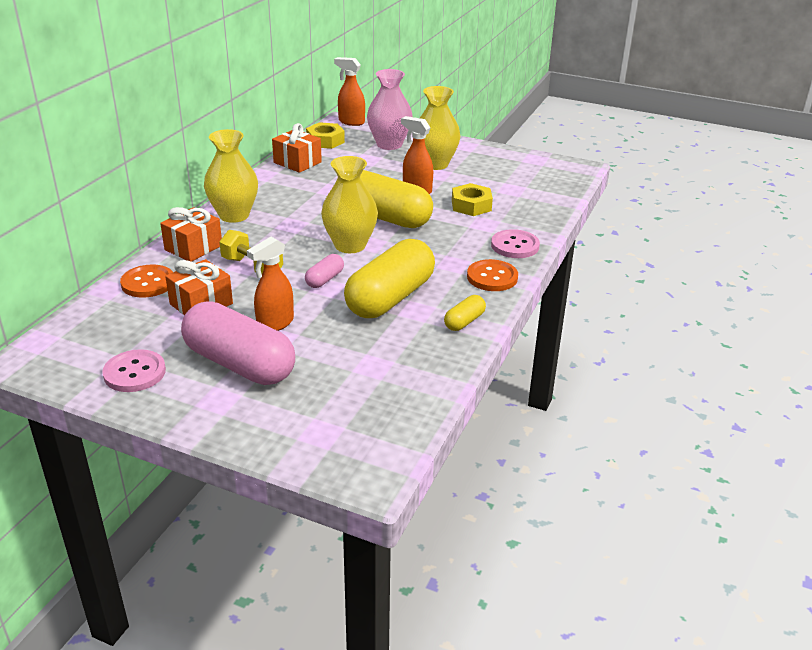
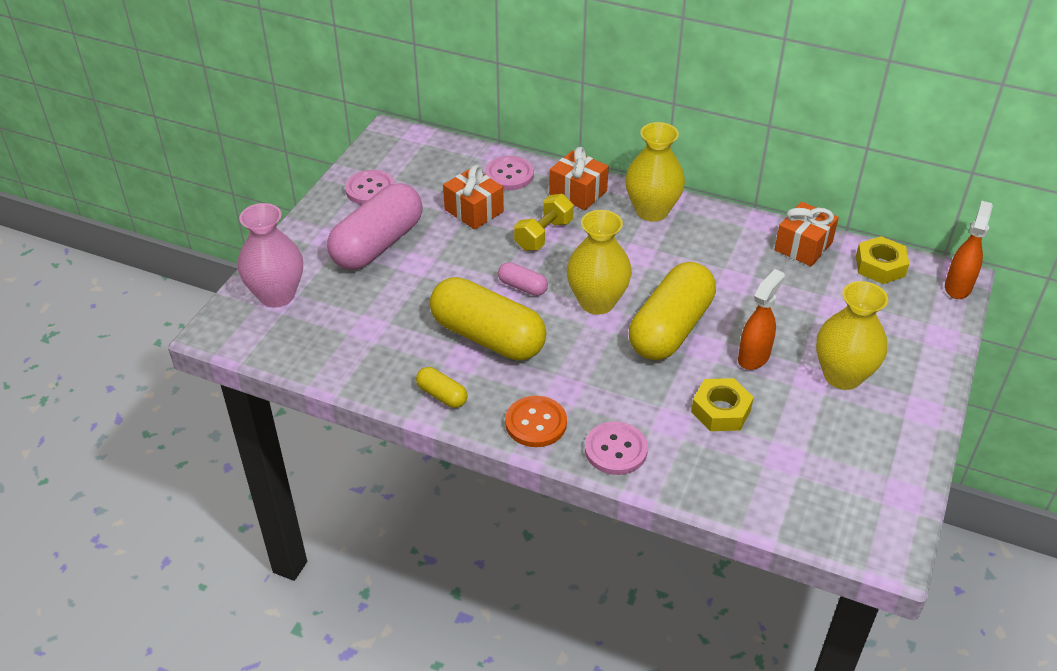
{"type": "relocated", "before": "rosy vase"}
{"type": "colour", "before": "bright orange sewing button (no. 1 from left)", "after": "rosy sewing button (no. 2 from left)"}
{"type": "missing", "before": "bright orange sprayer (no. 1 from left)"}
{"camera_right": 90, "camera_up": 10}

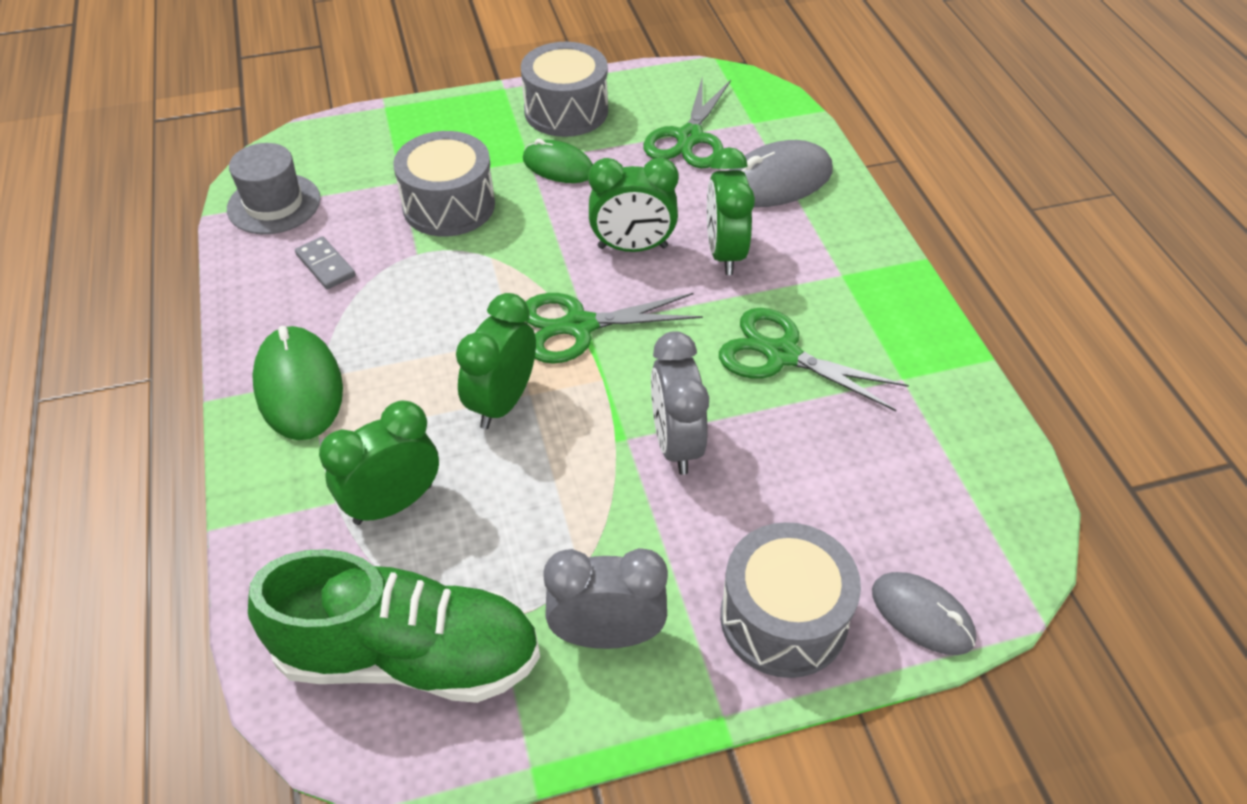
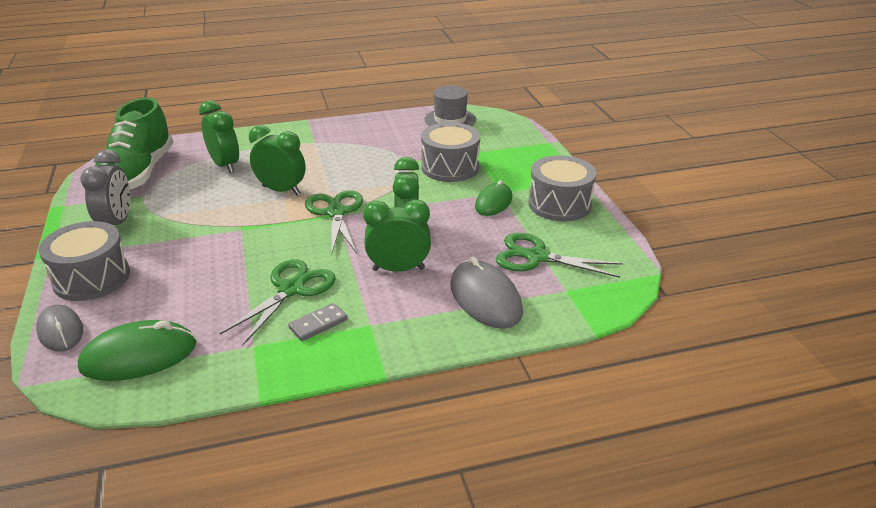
{"type": "spun", "before": "grey PC mouse (no. 2 from left in the first image)", "turn": -75}
{"type": "relocated", "before": "leaf-green PC mouse (no. 1 from left)"}
{"type": "relocated", "before": "grey domino"}
{"type": "missing", "before": "grey bedside clock (no. 2 from left)"}
{"camera_right": 90, "camera_up": -15}

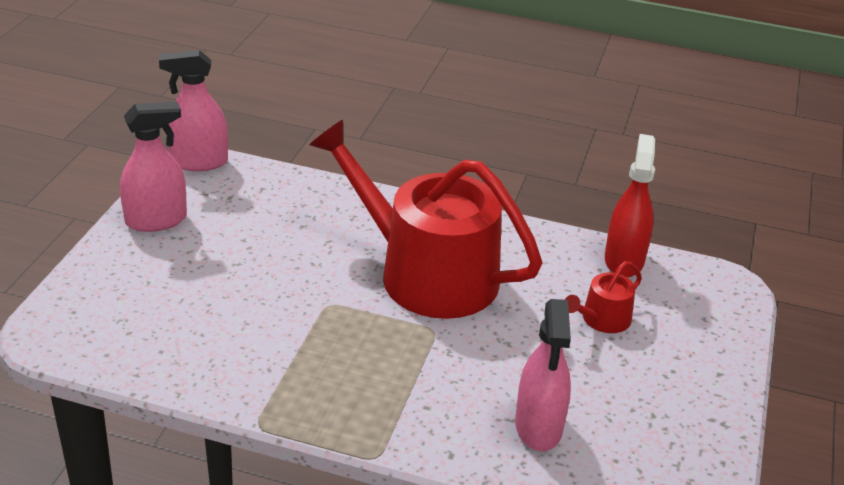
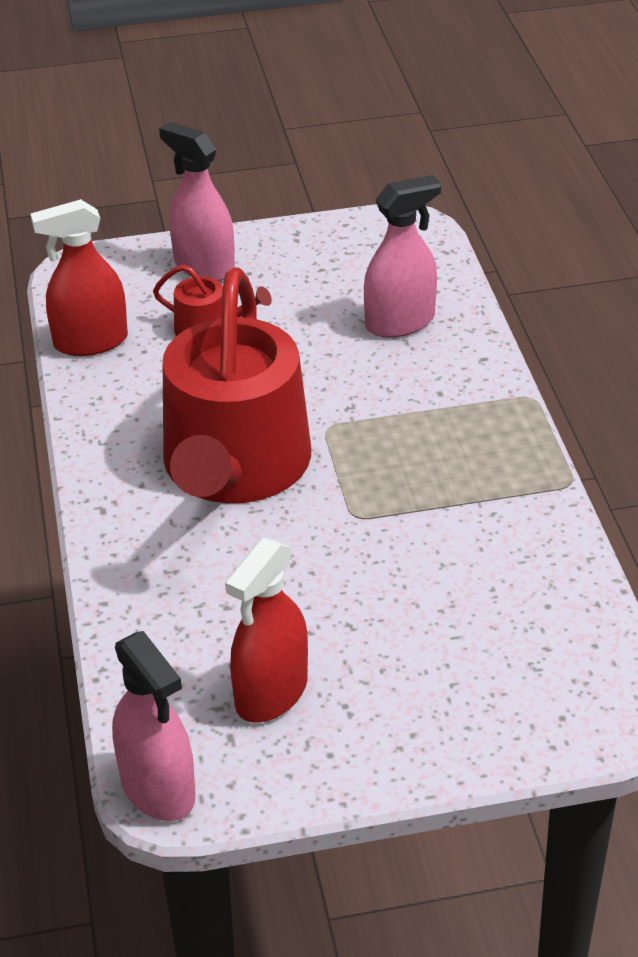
{"type": "relocated", "before": "rosy sprayer (no. 1 from left in the first image)", "after": "rosy sprayer (no. 2 from left)"}
{"type": "appeared", "after": "scarlet sprayer (no. 2 from left)"}
{"camera_right": -115, "camera_up": 5}

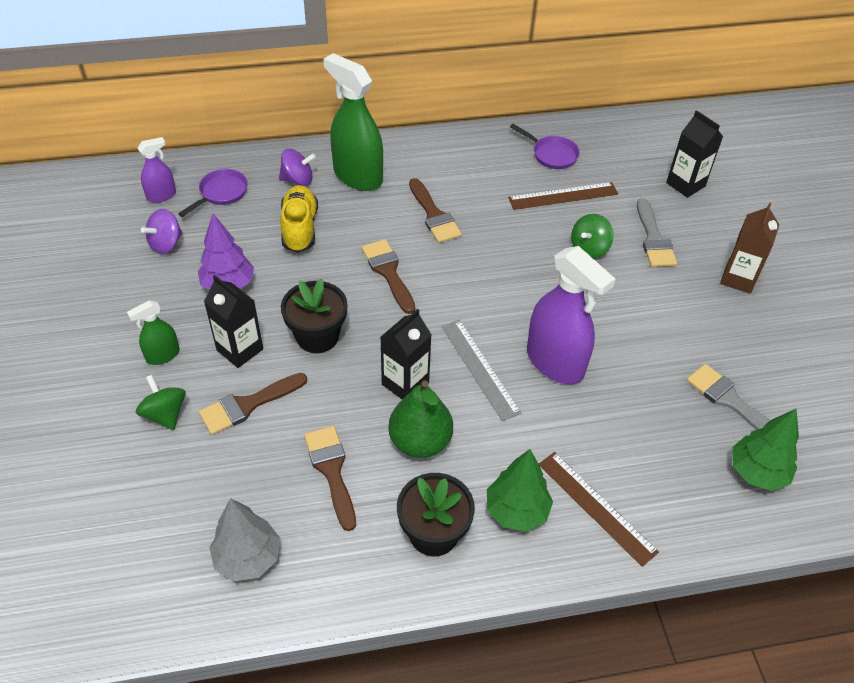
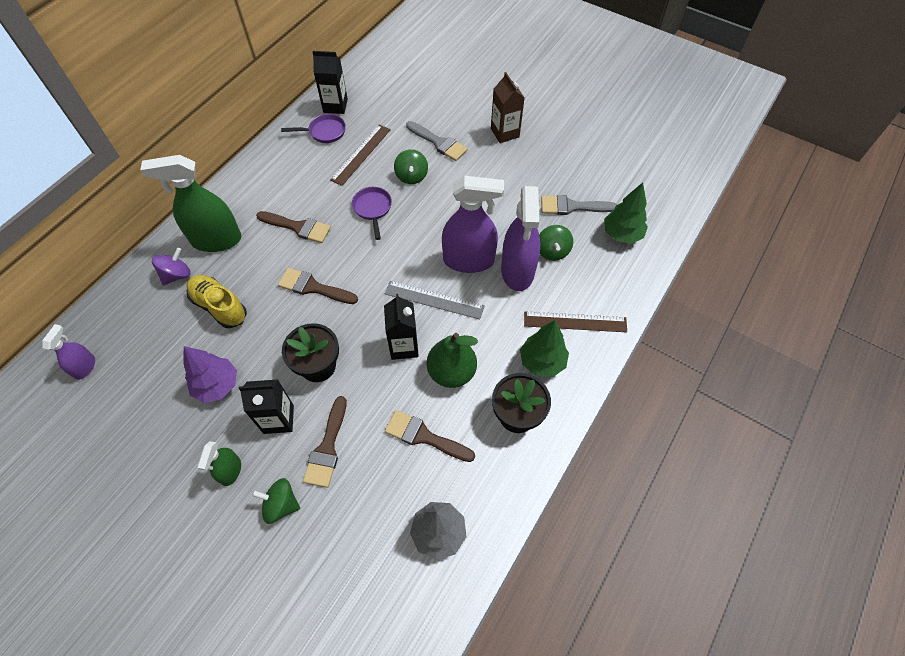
{"type": "relocated", "before": "jet-black milk carton (no. 3 from left in the first image)", "after": "jet-black milk carton (no. 2 from left)"}
{"type": "relocated", "before": "violet frying pan (no. 1 from left in the first image)", "after": "violet frying pan (no. 2 from left)"}
{"type": "appeared", "after": "violet sprayer (no. 3 from left)"}
{"type": "appeared", "after": "leaf-green spinning top (no. 3 from left)"}
{"type": "missing", "before": "violet spinning top (no. 1 from left)"}
{"camera_right": -45, "camera_up": 10}

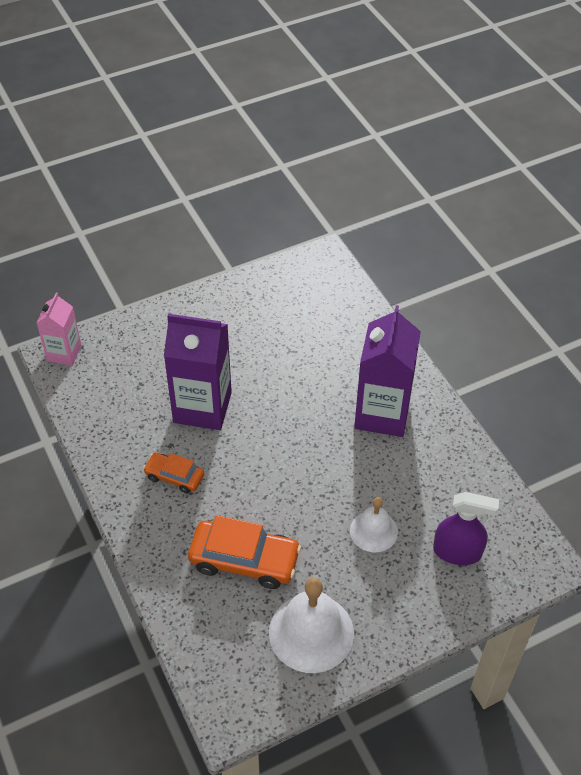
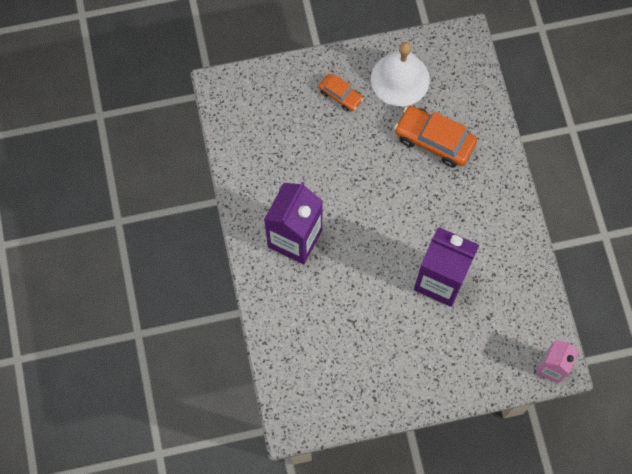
{"type": "relocated", "before": "bright orange toy car (no. 1 from left)"}
{"type": "missing", "before": "white school bell (no. 2 from left)"}
{"type": "missing", "before": "violet sprayer"}
{"camera_right": -165, "camera_up": 20}

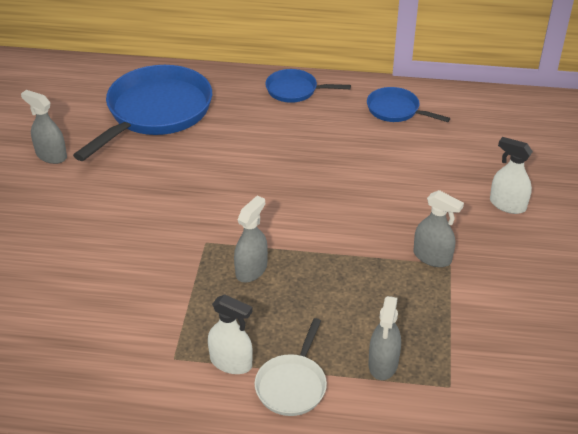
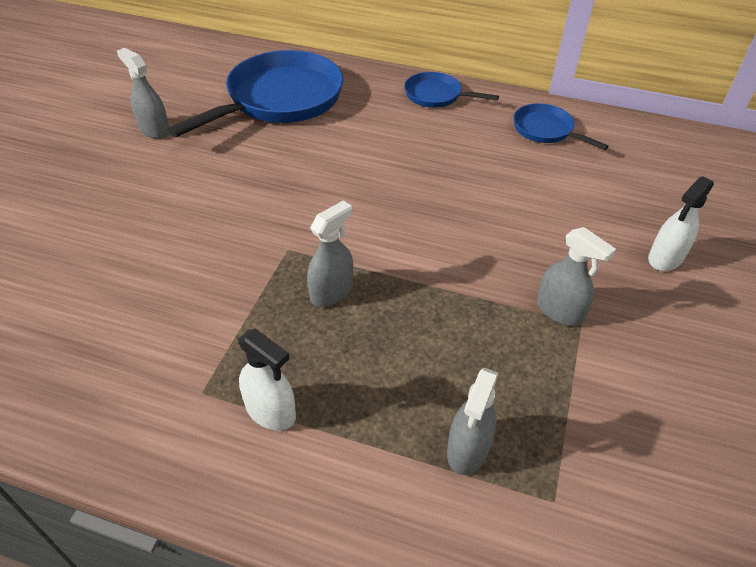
{"type": "spun", "before": "white sprayer (no. 2 from left)", "turn": -90}
{"type": "missing", "before": "white frying pan"}
{"camera_right": 10, "camera_up": 5}

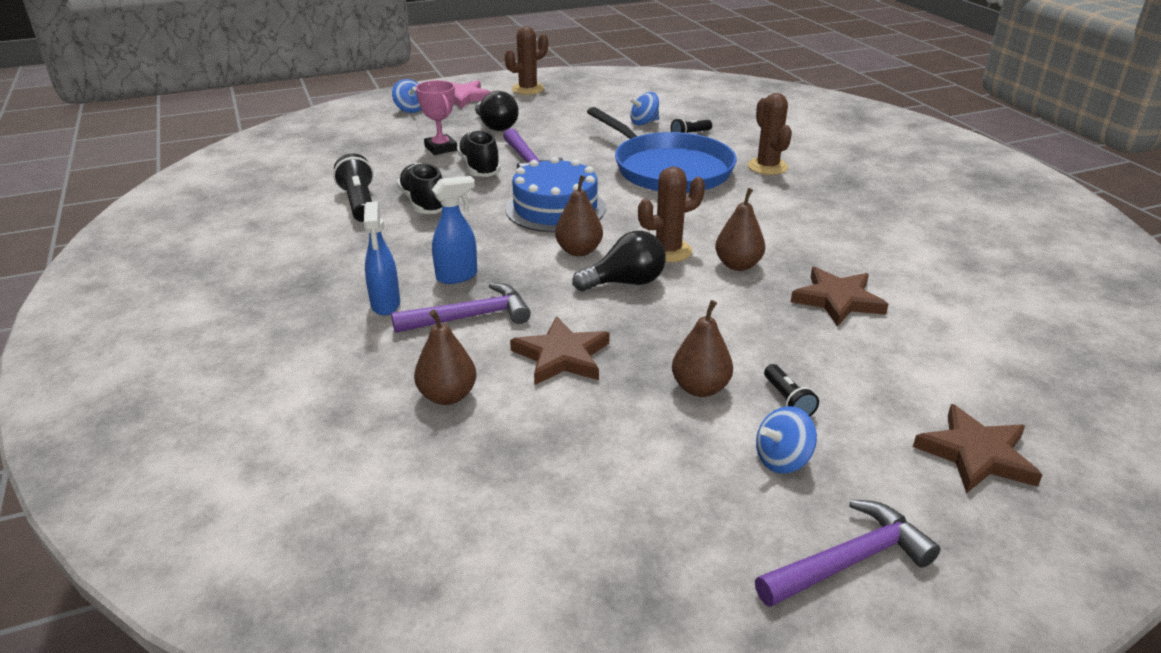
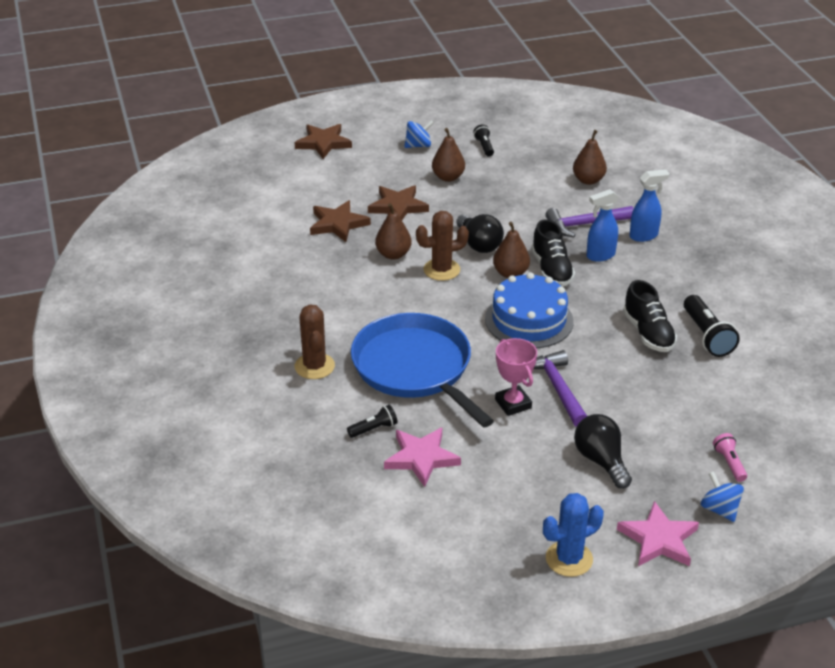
{"type": "relocated", "before": "russet star (no. 1 from left in the first image)", "after": "russet star (no. 3 from left)"}
{"type": "exchanged", "before": "cobalt spinning top (no. 2 from left)", "after": "rosy star (no. 1 from left)"}
{"type": "spun", "before": "jet-black bulb (no. 2 from left in the first image)", "turn": -105}
{"type": "relocated", "before": "jet-black flashlight (no. 3 from left in the first image)", "after": "jet-black flashlight (no. 2 from left)"}
{"type": "relocated", "before": "rosy prize cup"}
{"type": "relocated", "before": "jet-black shoe (no. 2 from left in the first image)", "after": "jet-black shoe (no. 1 from left)"}
{"type": "colour", "before": "russet saguaro cactus (no. 1 from left)", "after": "cobalt saguaro cactus"}
{"type": "spun", "before": "cobalt sprayer (no. 1 from left in the first image)", "turn": 75}
{"type": "appeared", "after": "rosy flashlight"}
{"type": "missing", "before": "violet carpenter's hammer (no. 3 from left)"}
{"camera_right": -175, "camera_up": 5}

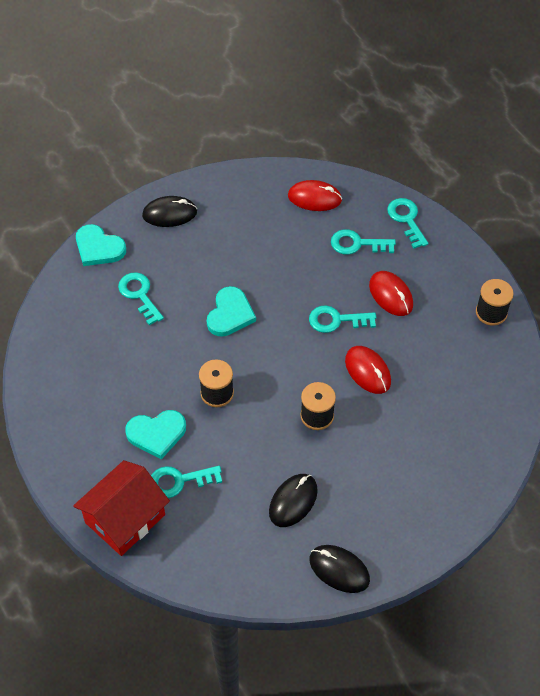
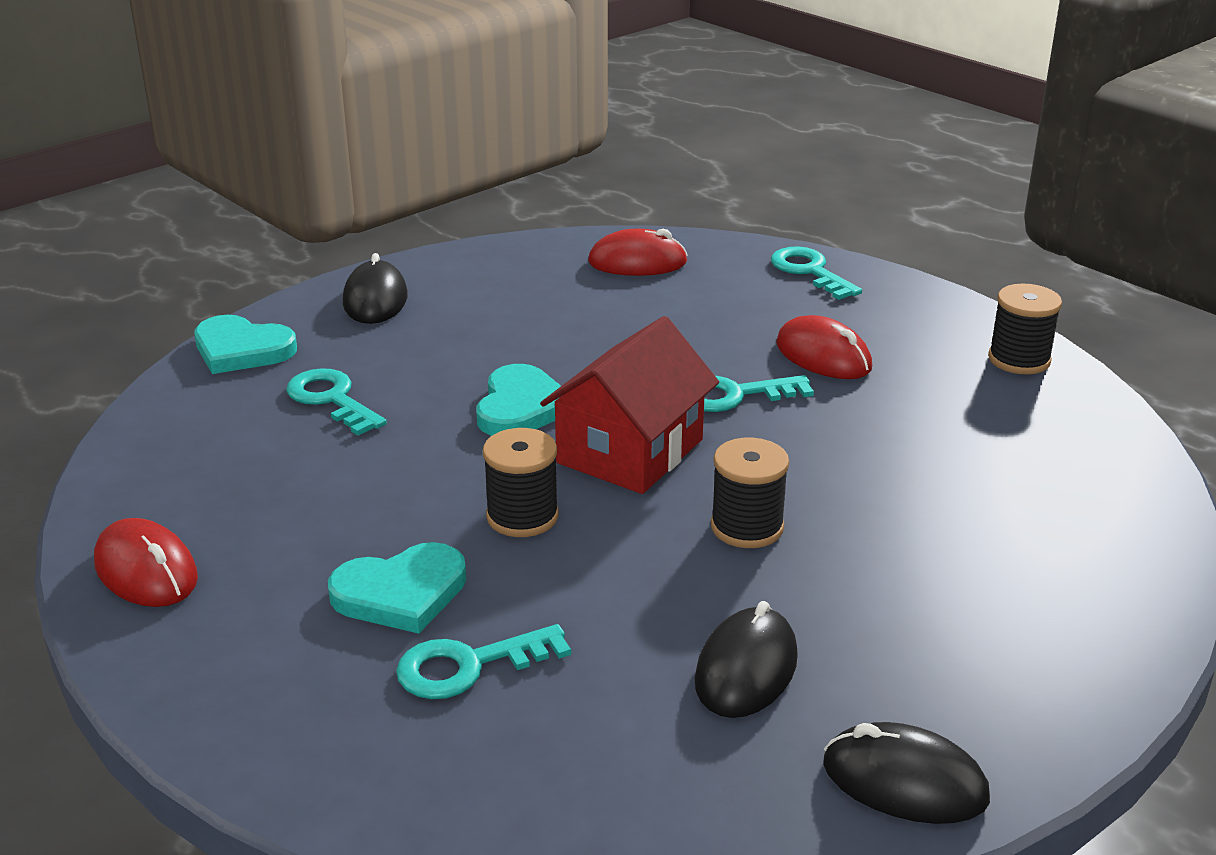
{"type": "relocated", "before": "scarlet PC mouse (no. 2 from left in the first image)", "after": "scarlet PC mouse (no. 1 from left)"}
{"type": "spun", "before": "jet-black PC mouse (no. 1 from left)", "turn": -75}
{"type": "relocated", "before": "scarlet cottage"}
{"type": "missing", "before": "turquoise door key (no. 4 from left)"}
{"camera_right": -10, "camera_up": -25}

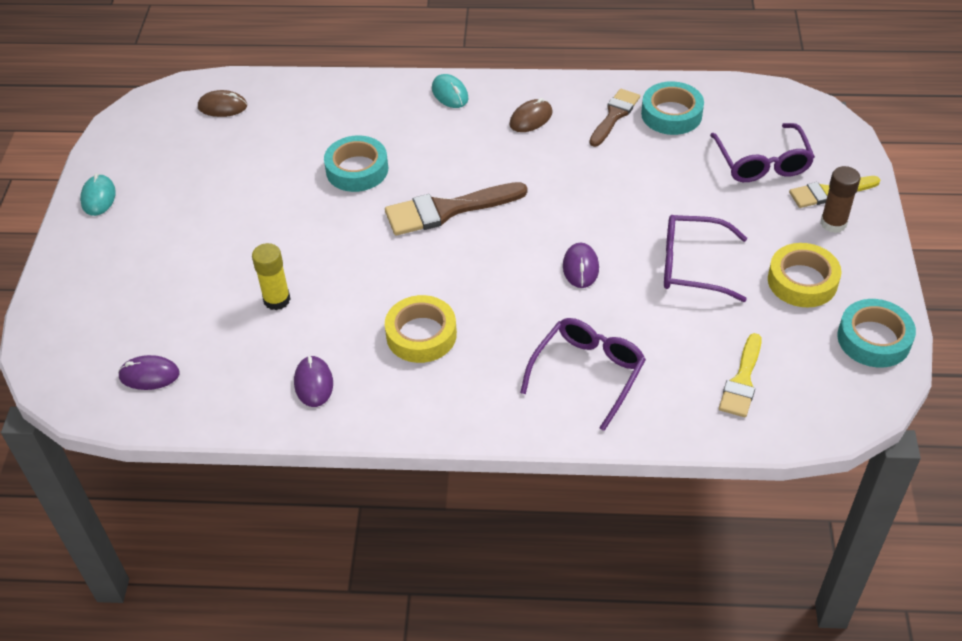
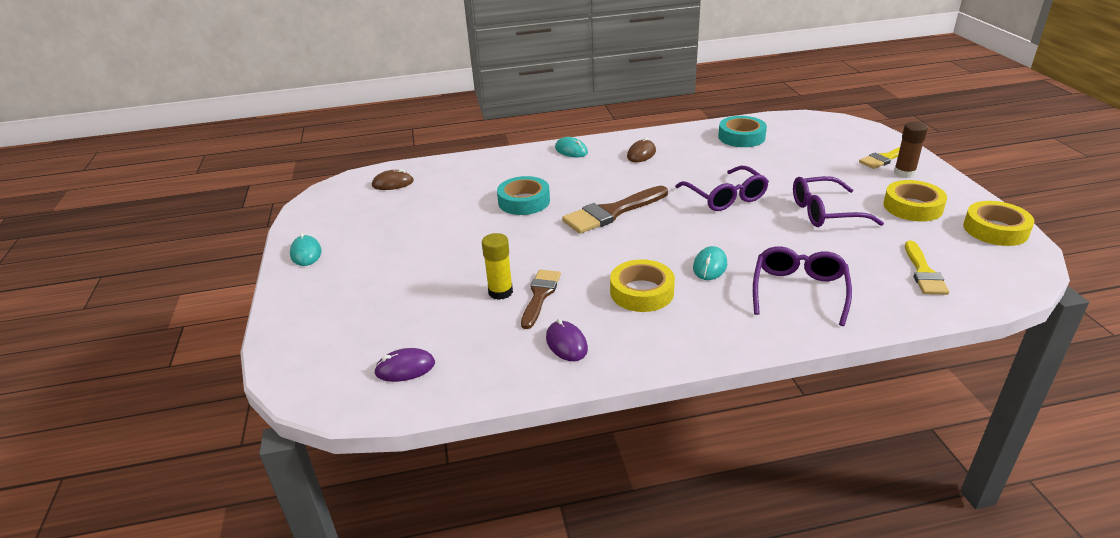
{"type": "relocated", "before": "russet brush (no. 2 from left in the first image)", "after": "russet brush (no. 1 from left)"}
{"type": "relocated", "before": "violet glasses (no. 3 from left in the first image)", "after": "violet glasses (no. 1 from left)"}
{"type": "appeared", "after": "turquoise PC mouse (no. 3 from left)"}
{"type": "colour", "before": "turquoise roll of tape (no. 3 from left)", "after": "bright yellow roll of tape (no. 3 from left)"}
{"type": "missing", "before": "violet PC mouse (no. 3 from left)"}
{"camera_right": -15, "camera_up": -15}

